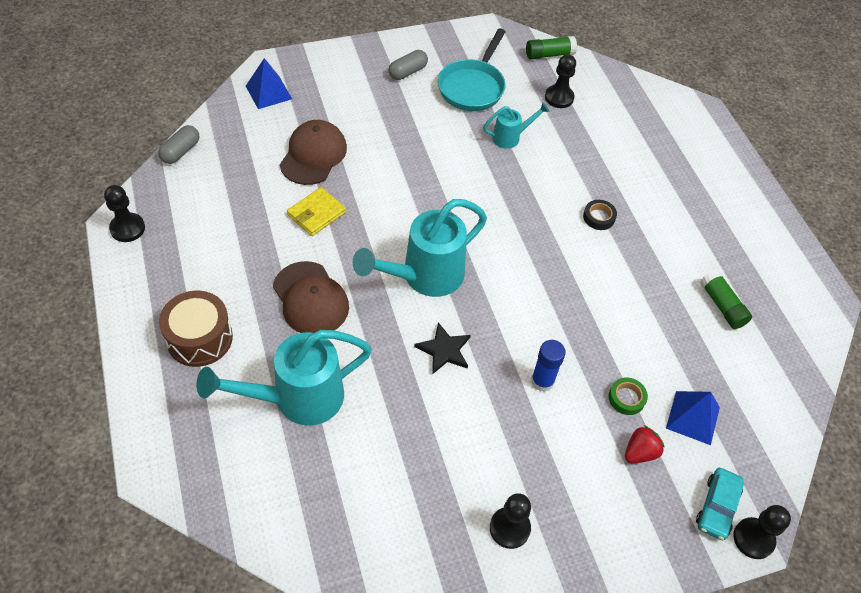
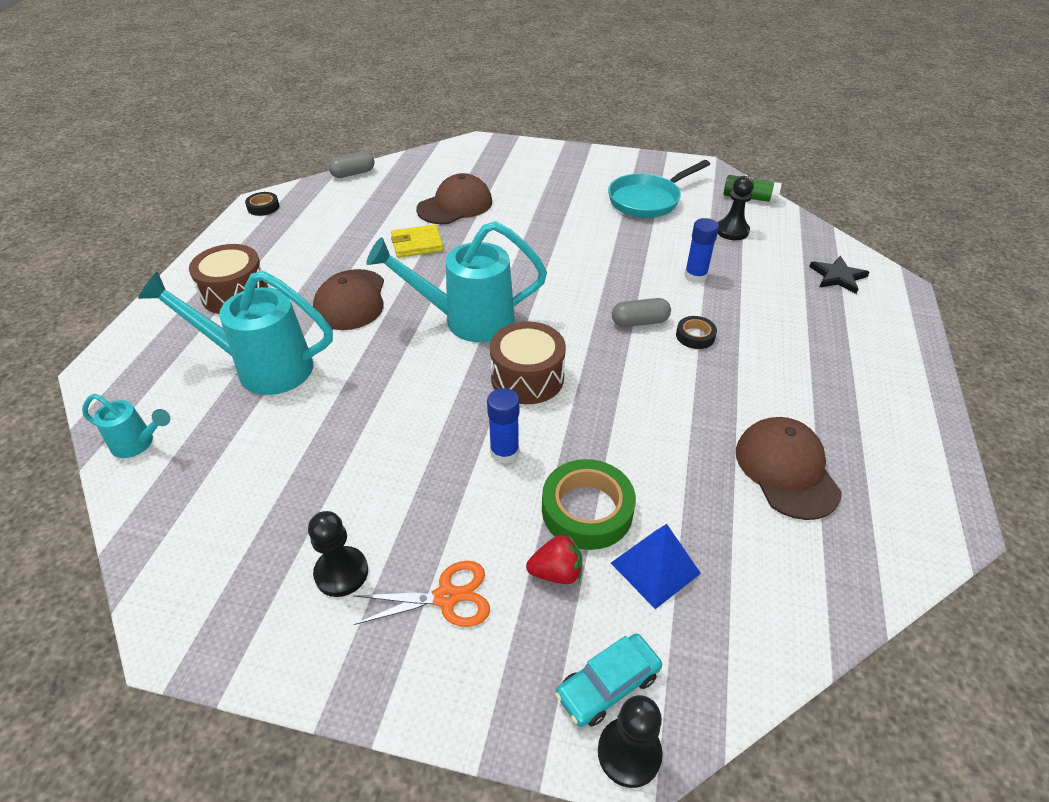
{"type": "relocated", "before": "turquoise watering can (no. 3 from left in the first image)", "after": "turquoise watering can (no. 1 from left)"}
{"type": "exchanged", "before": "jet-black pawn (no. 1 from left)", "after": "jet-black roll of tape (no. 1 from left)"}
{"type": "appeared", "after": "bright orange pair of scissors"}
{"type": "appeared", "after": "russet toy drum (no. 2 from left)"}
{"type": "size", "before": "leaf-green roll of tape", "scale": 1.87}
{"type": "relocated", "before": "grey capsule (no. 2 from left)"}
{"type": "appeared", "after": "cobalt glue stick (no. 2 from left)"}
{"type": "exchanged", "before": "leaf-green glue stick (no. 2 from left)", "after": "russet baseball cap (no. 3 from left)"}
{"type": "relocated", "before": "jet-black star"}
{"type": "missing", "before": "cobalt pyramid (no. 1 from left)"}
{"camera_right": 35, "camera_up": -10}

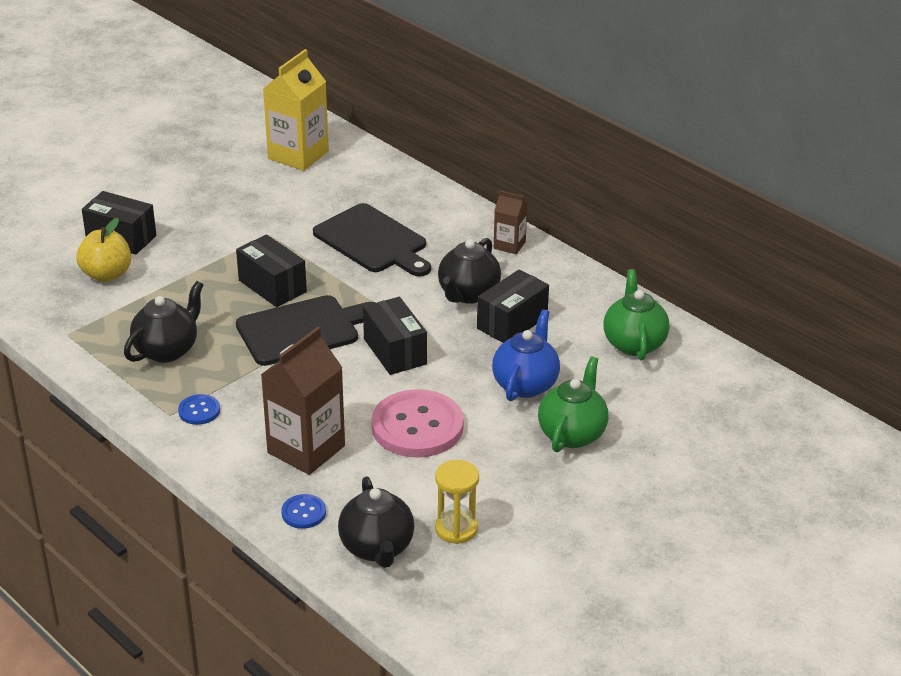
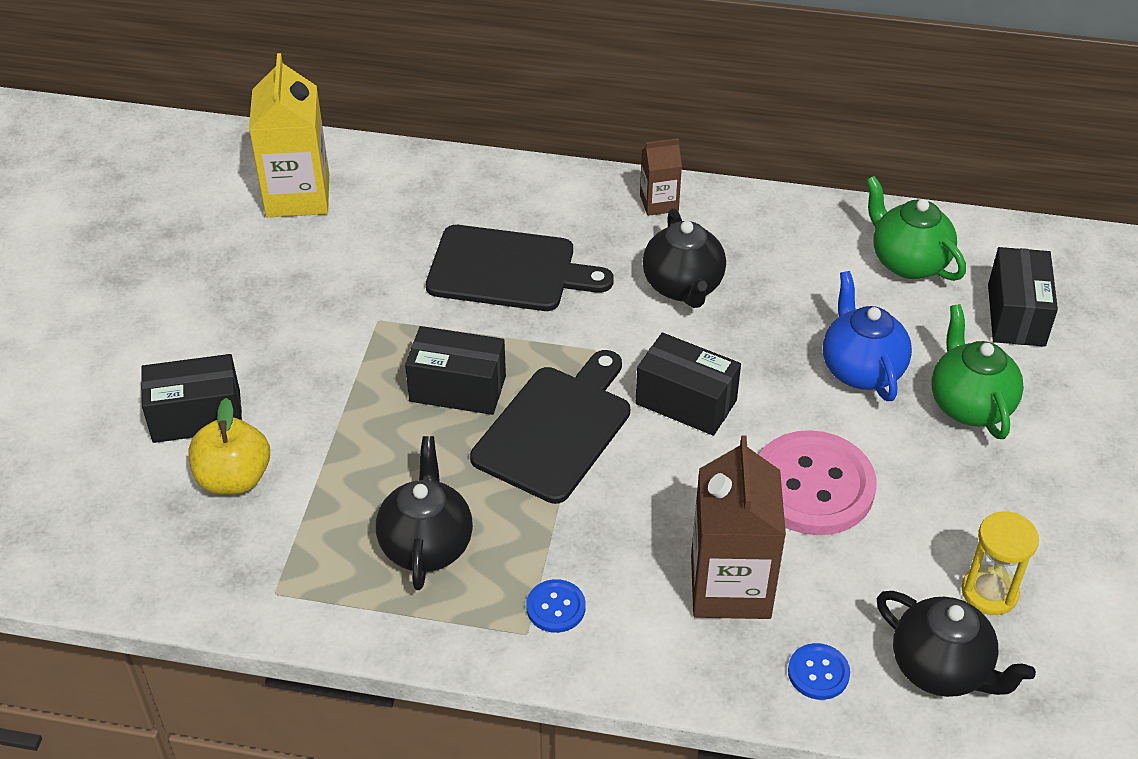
{"type": "relocated", "before": "jet-black parcel (no. 4 from left)"}
{"camera_right": -35, "camera_up": 10}

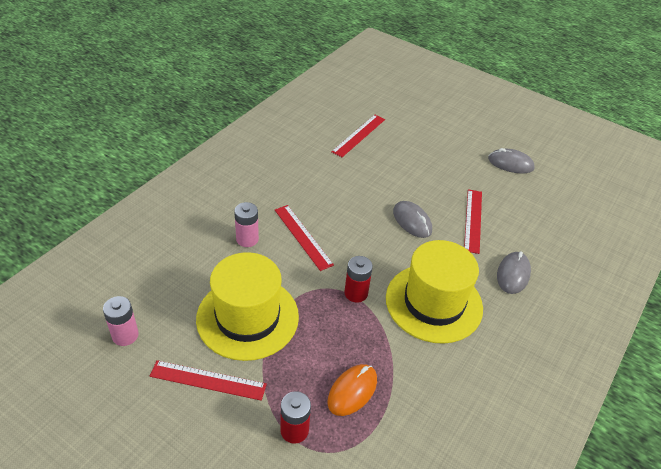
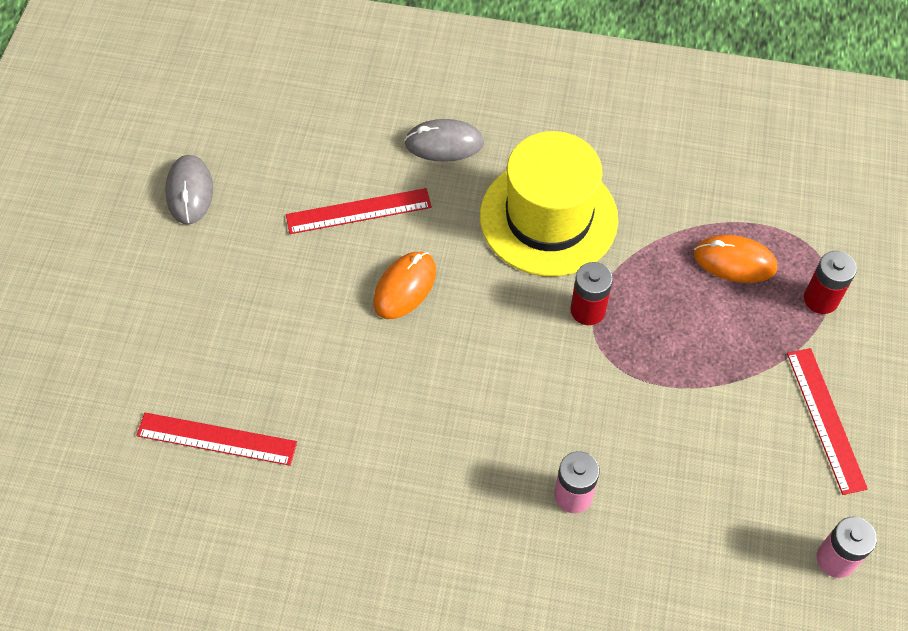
{"type": "colour", "before": "grey PC mouse (no. 1 from left)", "after": "bright orange PC mouse (no. 1 from left)"}
{"type": "missing", "before": "bright yellow hat (no. 1 from left)"}
{"type": "missing", "before": "scarlet straightedge (no. 2 from left)"}
{"camera_right": -110, "camera_up": 15}

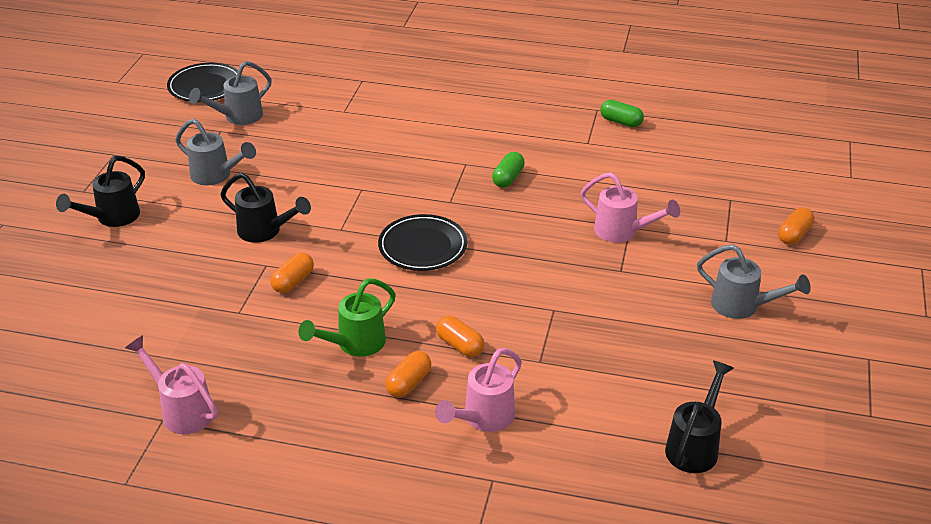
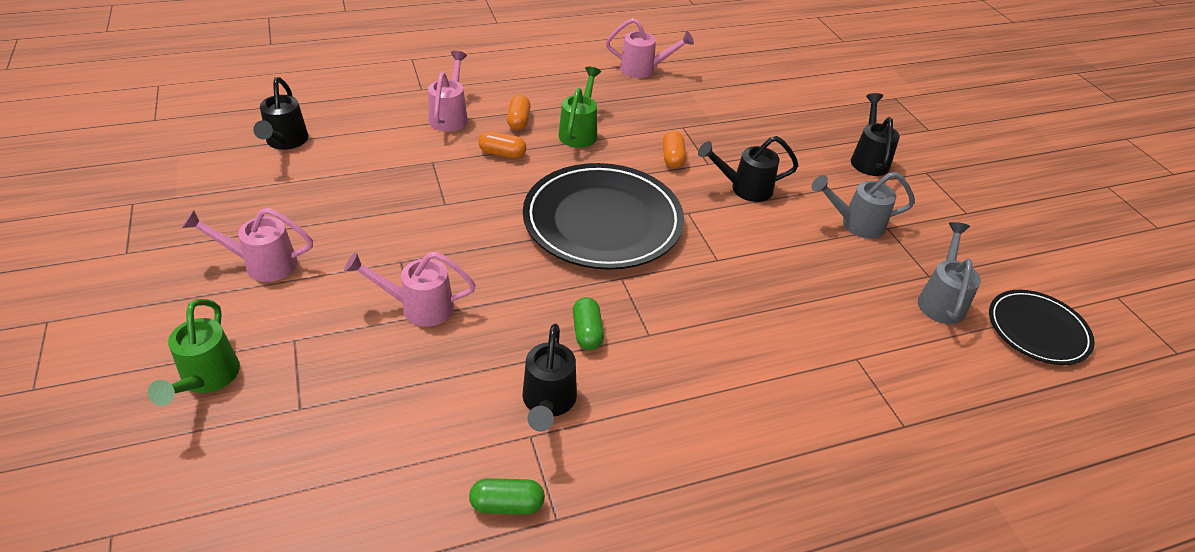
{"type": "exchanged", "before": "bright orange capsule (no. 4 from left)", "after": "leaf-green watering can (no. 1 from left)"}
{"type": "colour", "before": "grey watering can (no. 3 from left)", "after": "rosy watering can (no. 1 from left)"}
{"type": "appeared", "after": "jet-black watering can (no. 2 from left)"}
{"type": "size", "before": "jet-black plate (no. 2 from left in the first image)", "scale": 1.77}
{"camera_right": 145, "camera_up": 5}

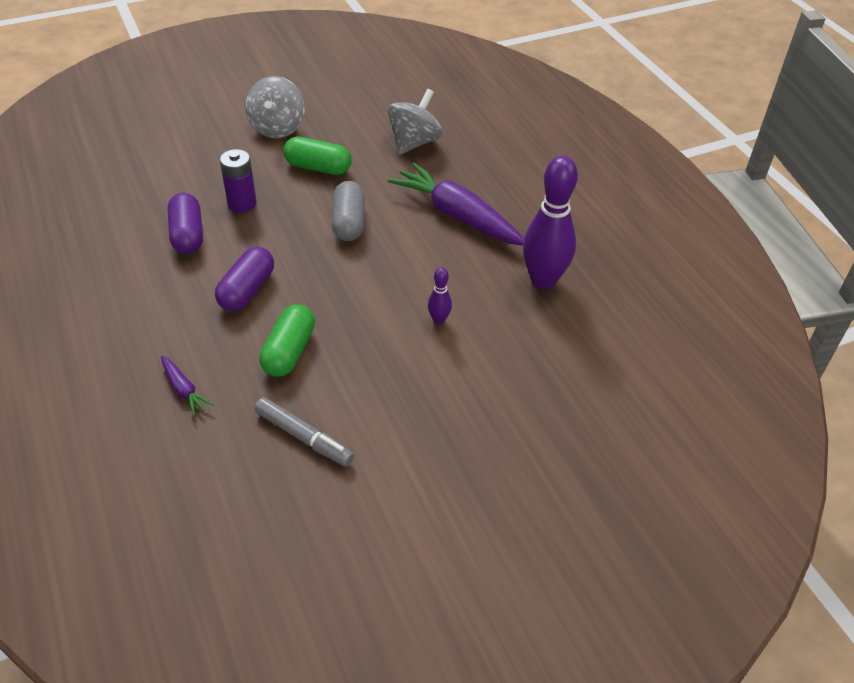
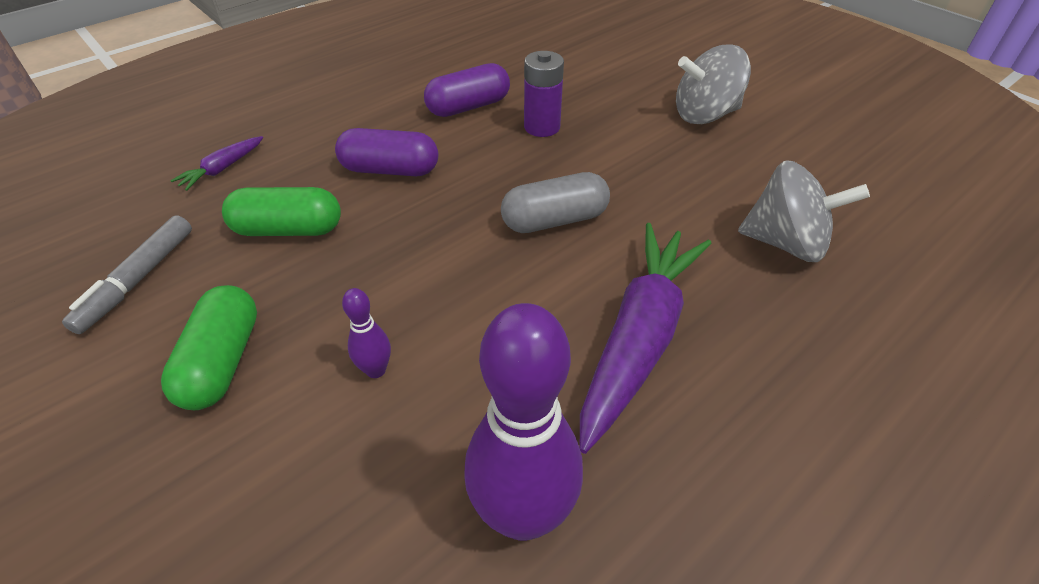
{"type": "relocated", "before": "leaf-green capsule (no. 2 from left in the first image)", "after": "leaf-green capsule (no. 1 from left)"}
{"camera_right": 75, "camera_up": 0}

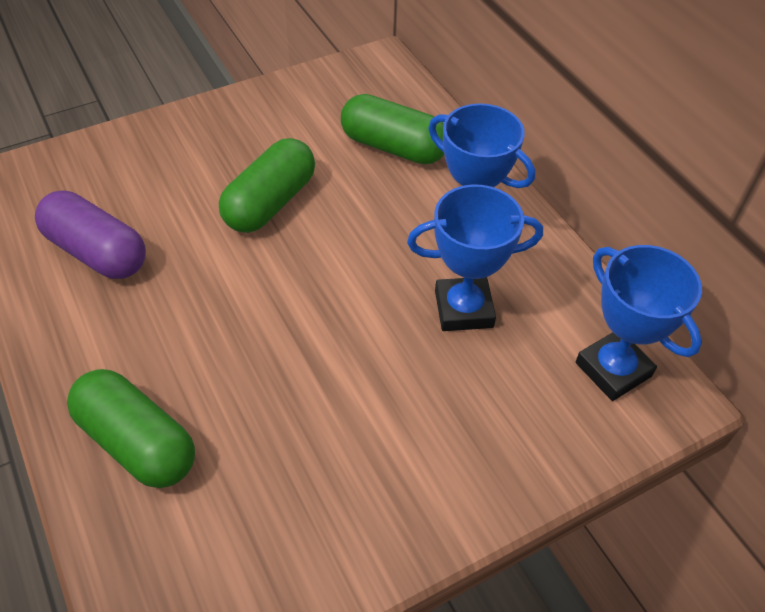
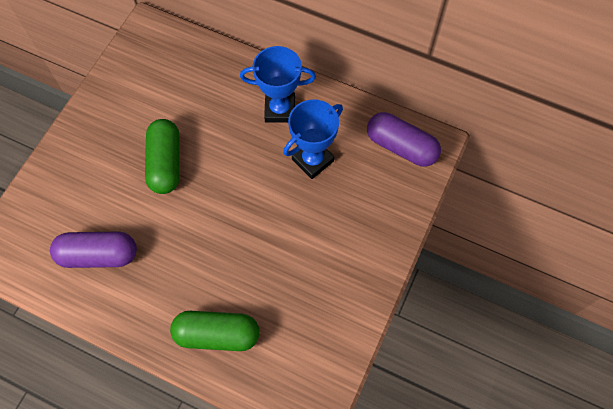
{"type": "exchanged", "before": "cobalt prize cup (no. 3 from left)", "after": "violet capsule (no. 2 from left)"}
{"type": "missing", "before": "leaf-green capsule (no. 3 from left)"}
{"camera_right": -35, "camera_up": 15}

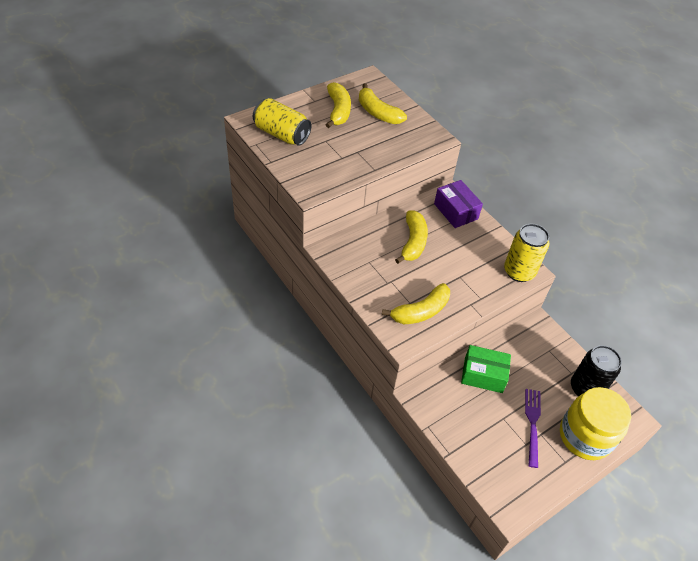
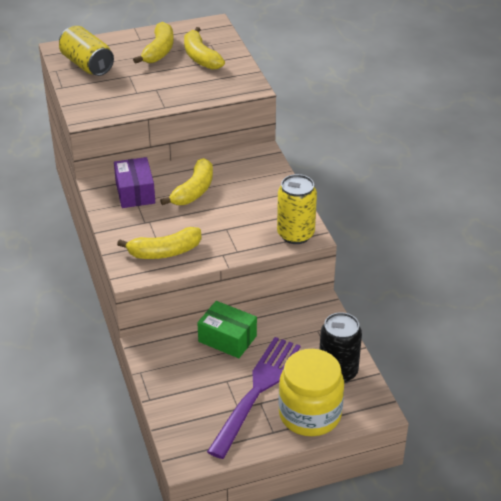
{"type": "relocated", "before": "violet parcel"}
{"type": "size", "before": "violet fork", "scale": 1.7}
{"camera_right": 20, "camera_up": -10}

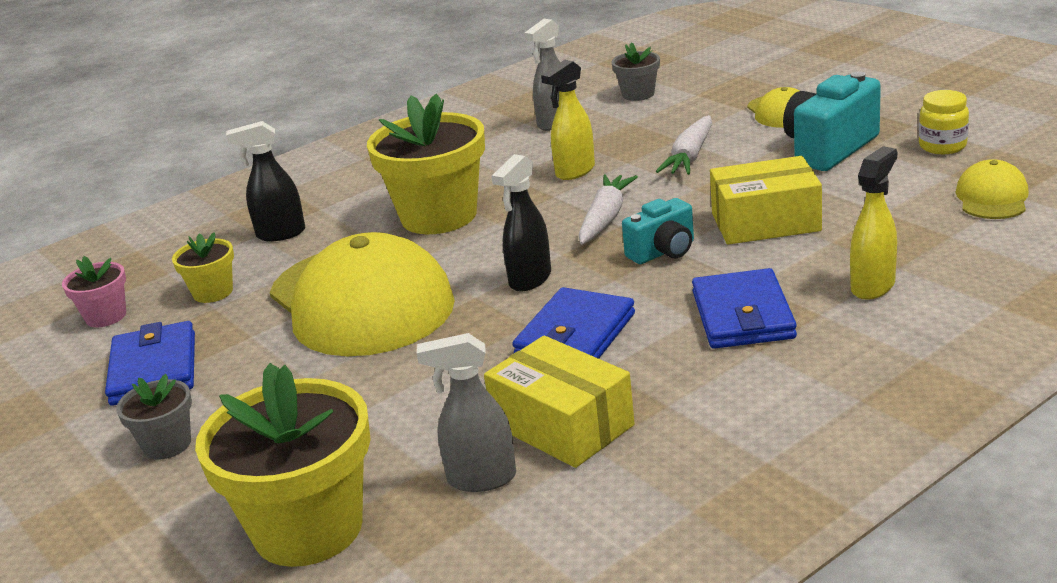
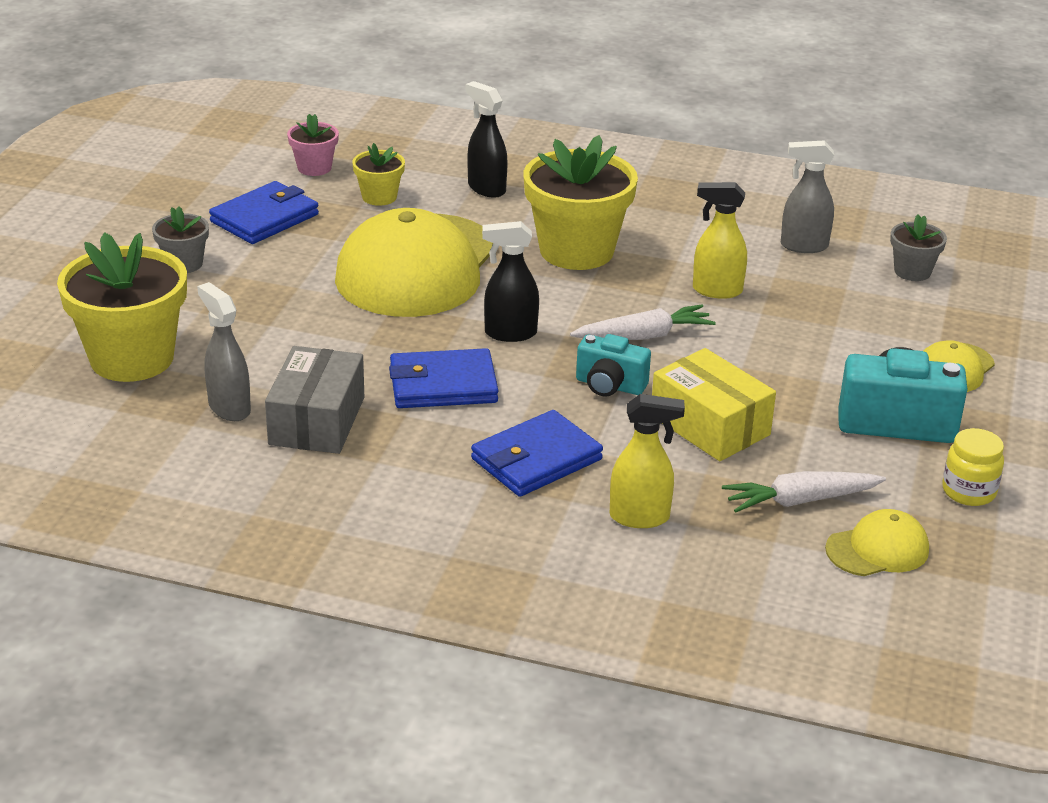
{"type": "colour", "before": "bright yellow parcel (no. 1 from left)", "after": "grey parcel"}
{"type": "relocated", "before": "white root vegetable (no. 2 from left)"}
{"camera_right": 50, "camera_up": 5}

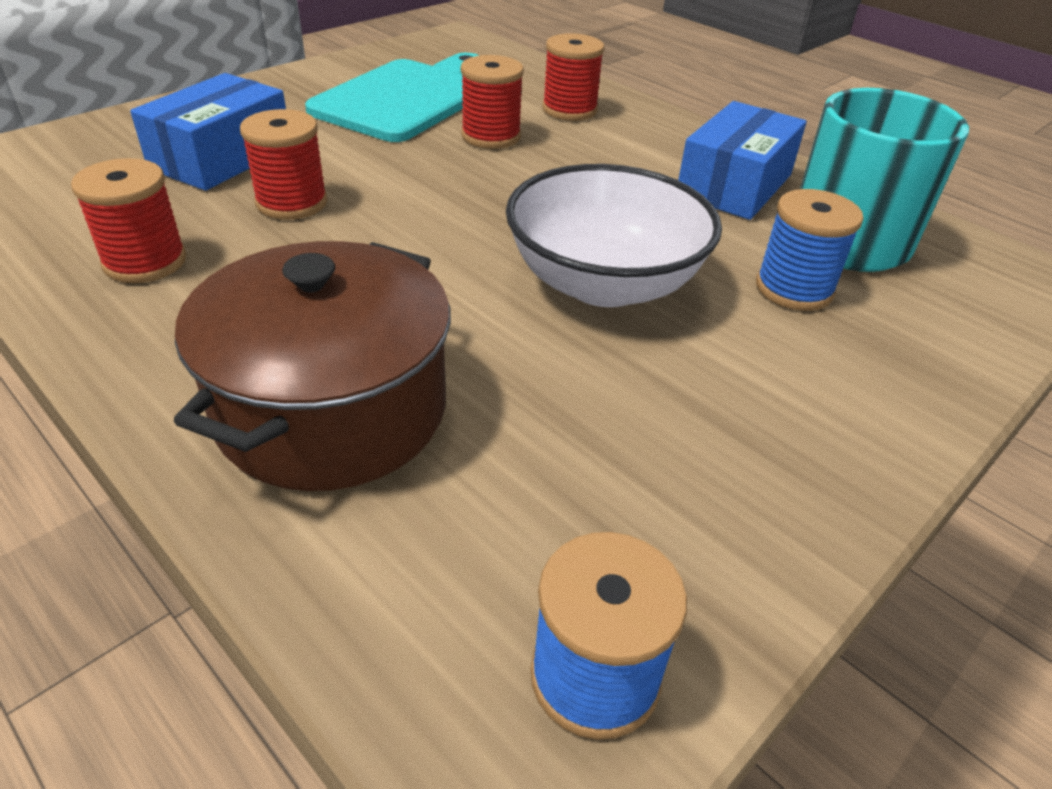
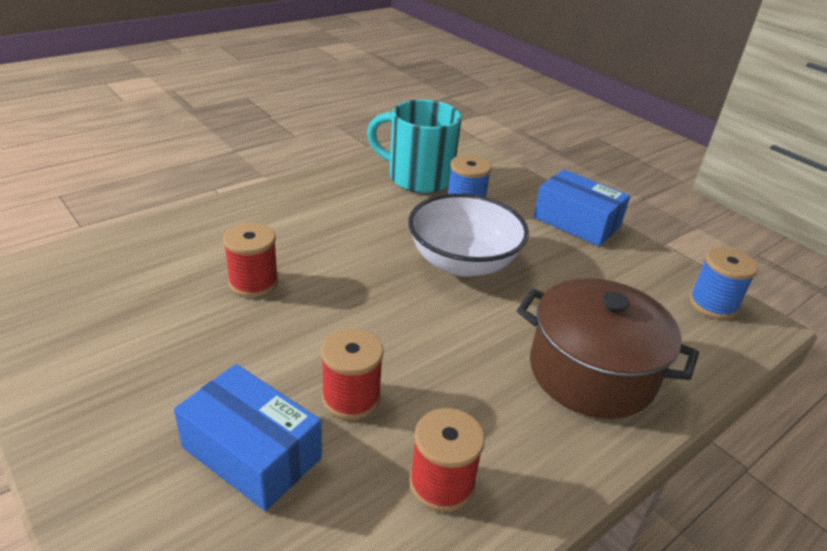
{"type": "relocated", "before": "cobalt parcel (no. 2 from left)"}
{"type": "missing", "before": "turquoise bread board"}
{"type": "missing", "before": "scarlet bobbin (no. 4 from left)"}
{"camera_right": -85, "camera_up": -5}

